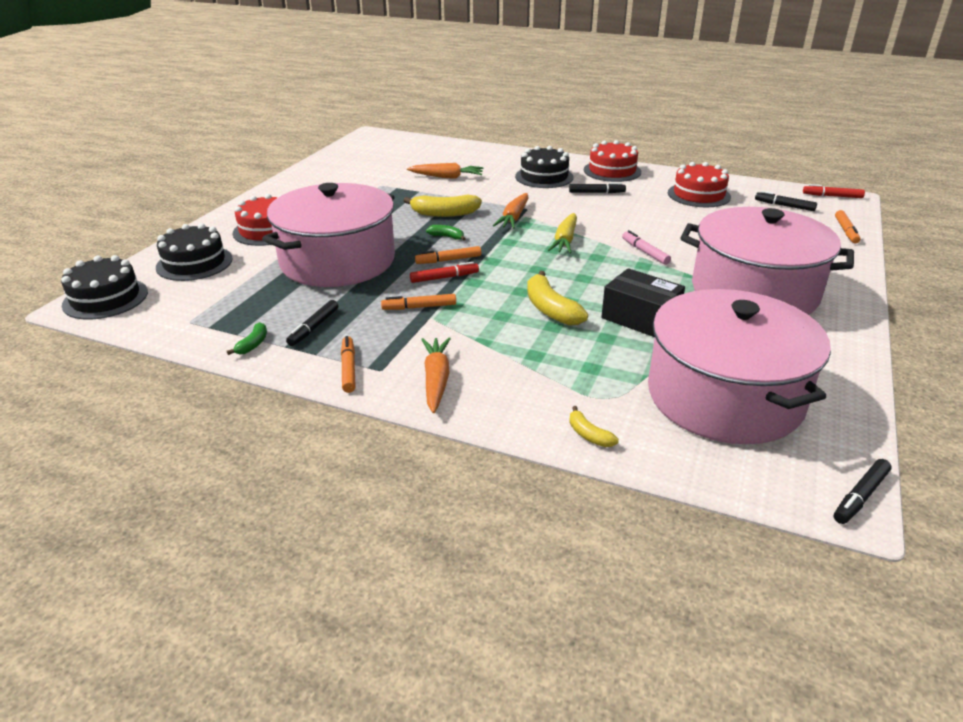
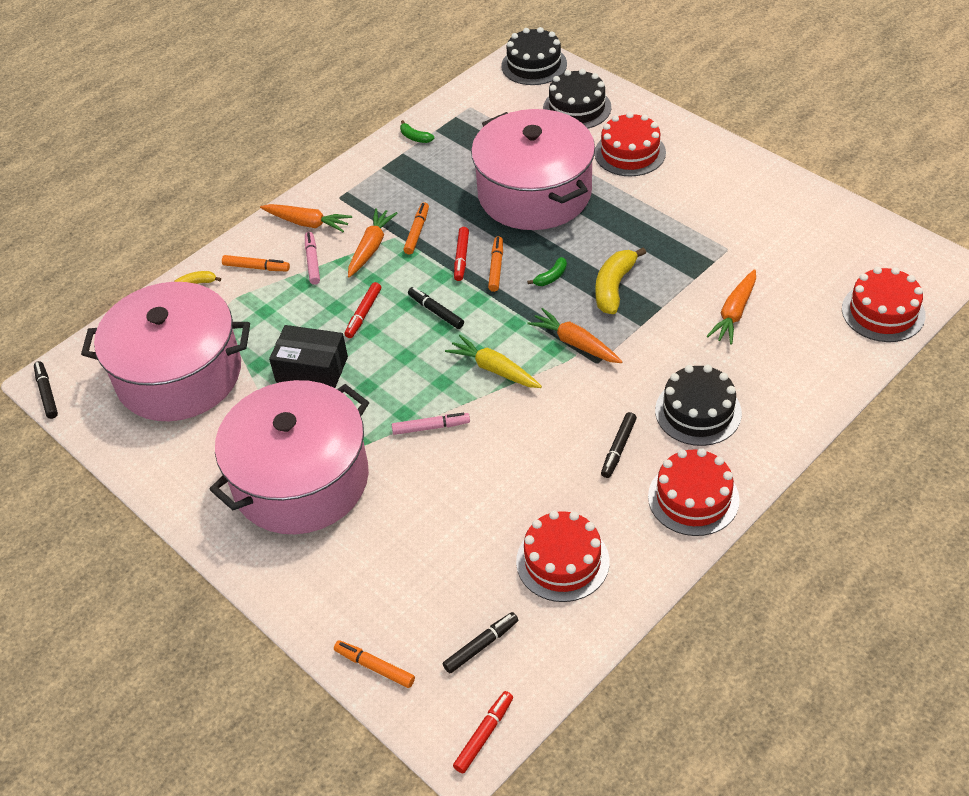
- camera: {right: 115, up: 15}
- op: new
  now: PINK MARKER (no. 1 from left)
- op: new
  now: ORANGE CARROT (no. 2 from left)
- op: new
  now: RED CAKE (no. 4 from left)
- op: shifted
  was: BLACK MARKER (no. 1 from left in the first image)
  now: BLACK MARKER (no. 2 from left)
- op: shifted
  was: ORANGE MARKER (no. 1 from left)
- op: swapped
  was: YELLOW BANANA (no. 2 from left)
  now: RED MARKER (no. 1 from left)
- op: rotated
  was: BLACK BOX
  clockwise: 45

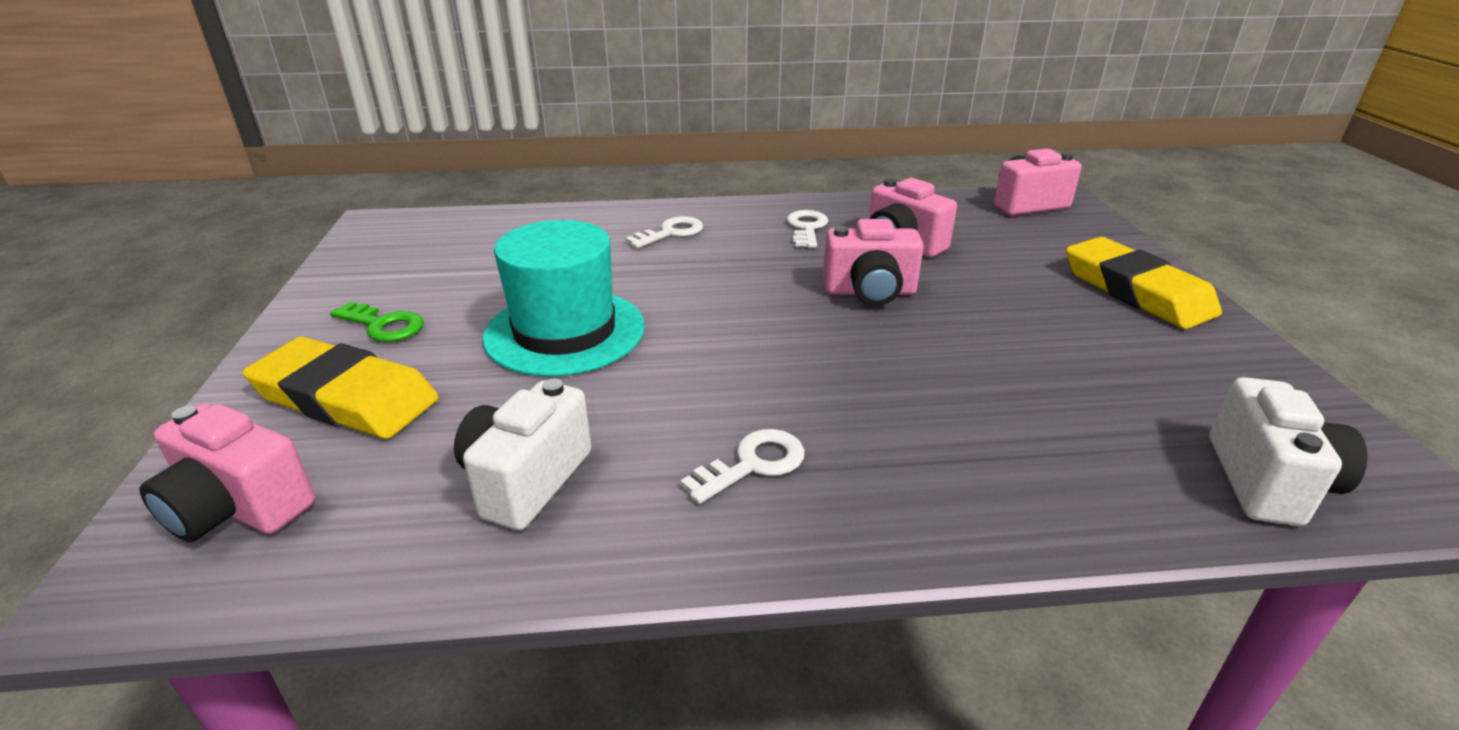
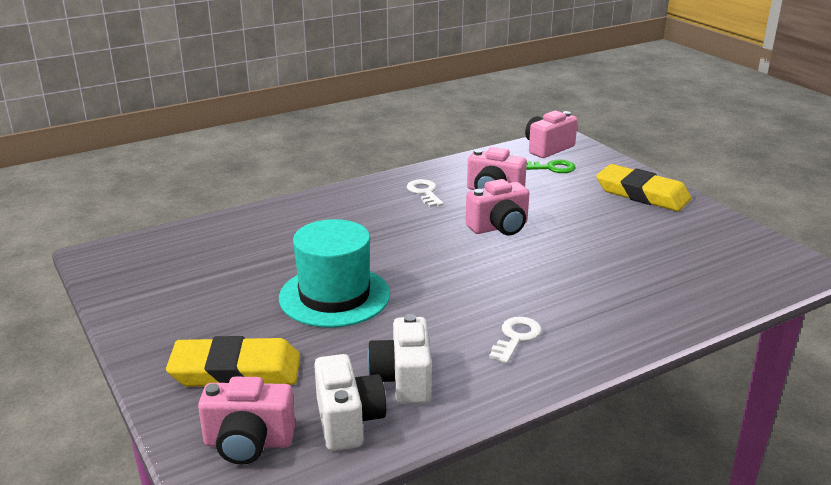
- camera: {right: -25, up: -5}
- op: gone
  was: WHITE KEY (no. 1 from left)
- op: shifted
  was: GREEN KEY
- op: shifted
  was: WHITE CAMERA (no. 2 from left in the first image)
  now: WHITE CAMERA (no. 1 from left)

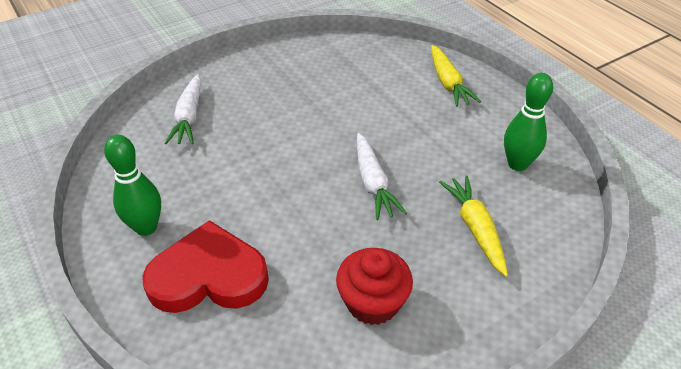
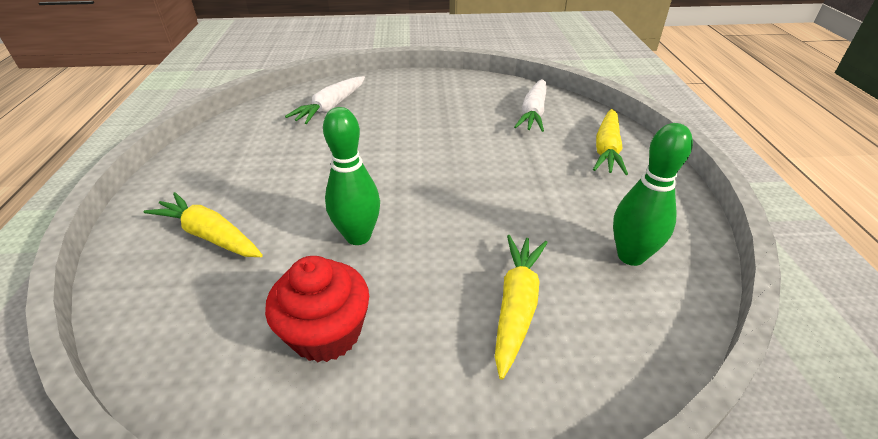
- camera: {right: 30, up: -5}
- op: shifted
  was: GREEN BOWLING PIN (no. 1 from left)
- op: shifted
  was: WHITE CARROT (no. 2 from left)
- op: swapped
  was: RED HEART
  now: YELLOW CARROT (no. 1 from left)

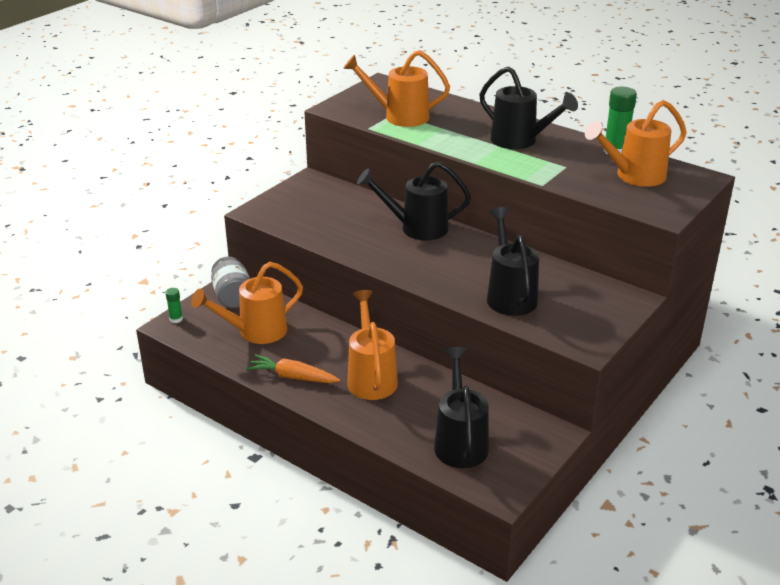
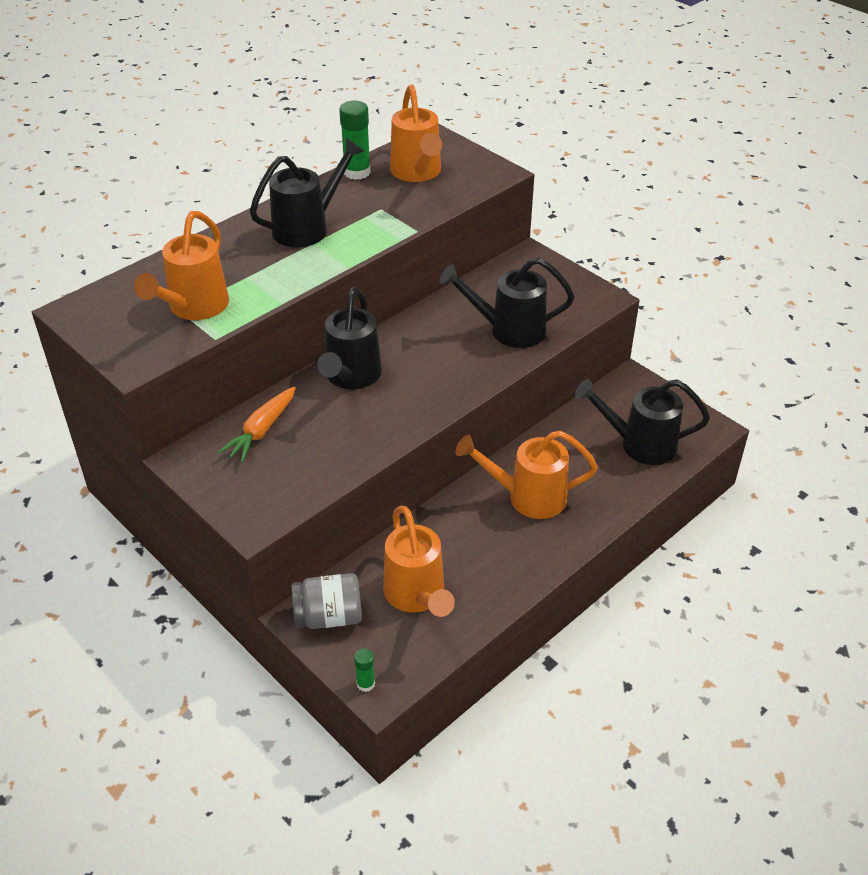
- camera: {right: -80, up: 10}
- op: shifted
  was: ORANGE CARROT

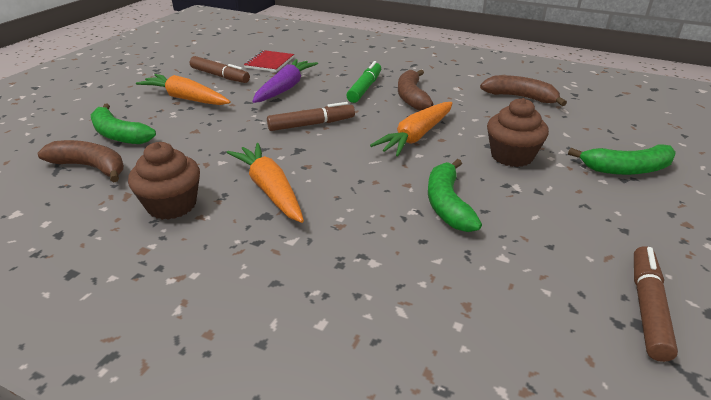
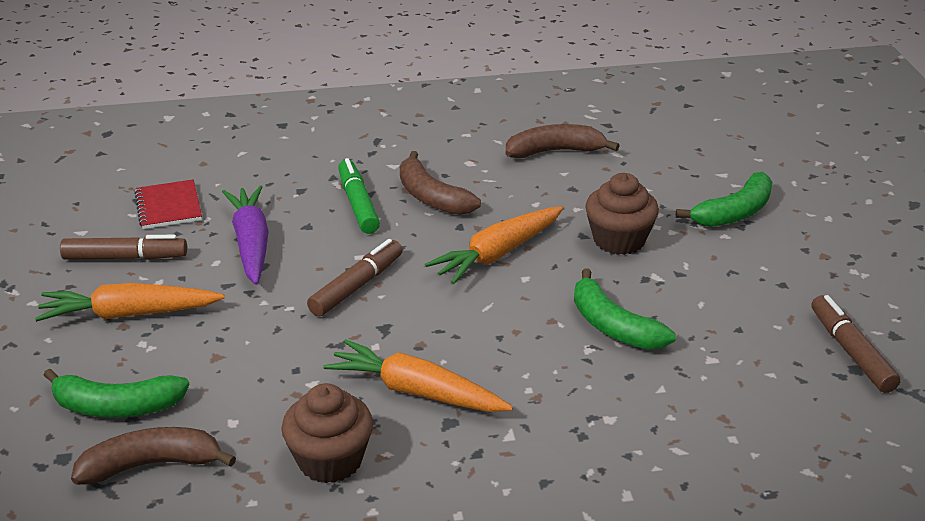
- camera: {right: -35, up: 0}
- op: rotated
  was: ORANGE CARROT (no. 3 from left)
  clockwise: 45

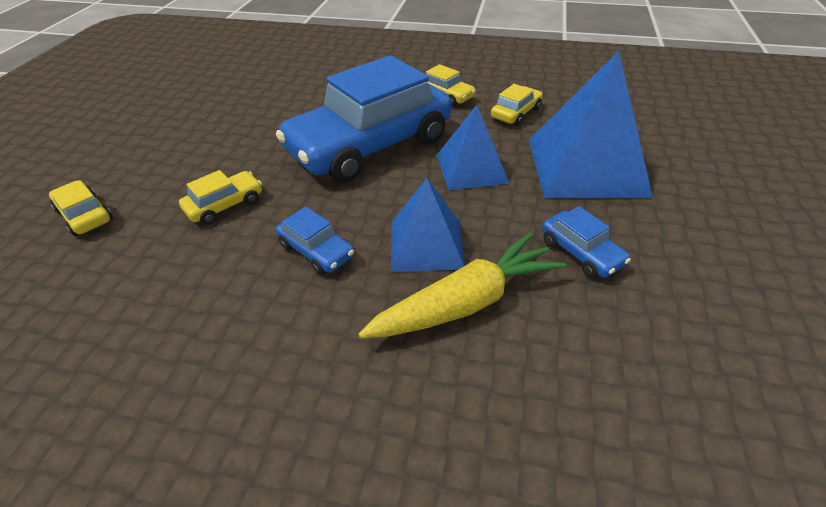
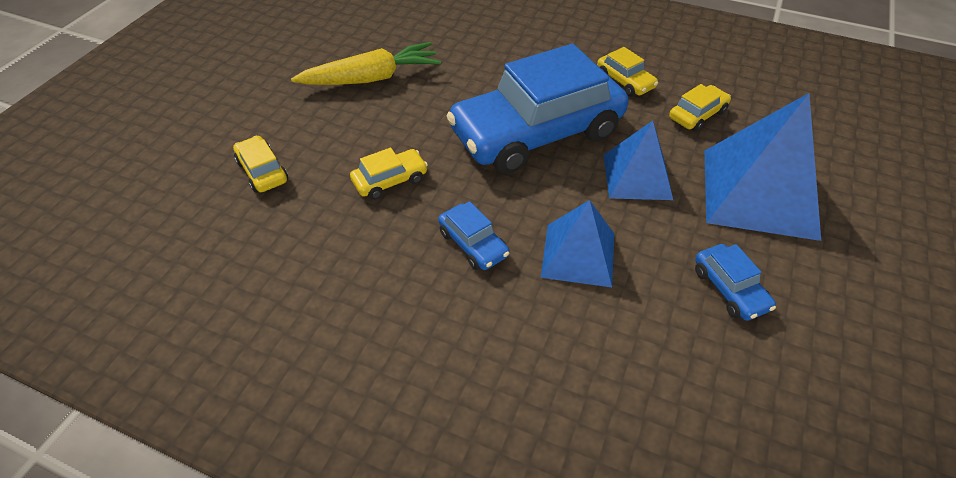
- camera: {right: 10, up: 5}
- op: shifted
  was: YELLOW CARROT

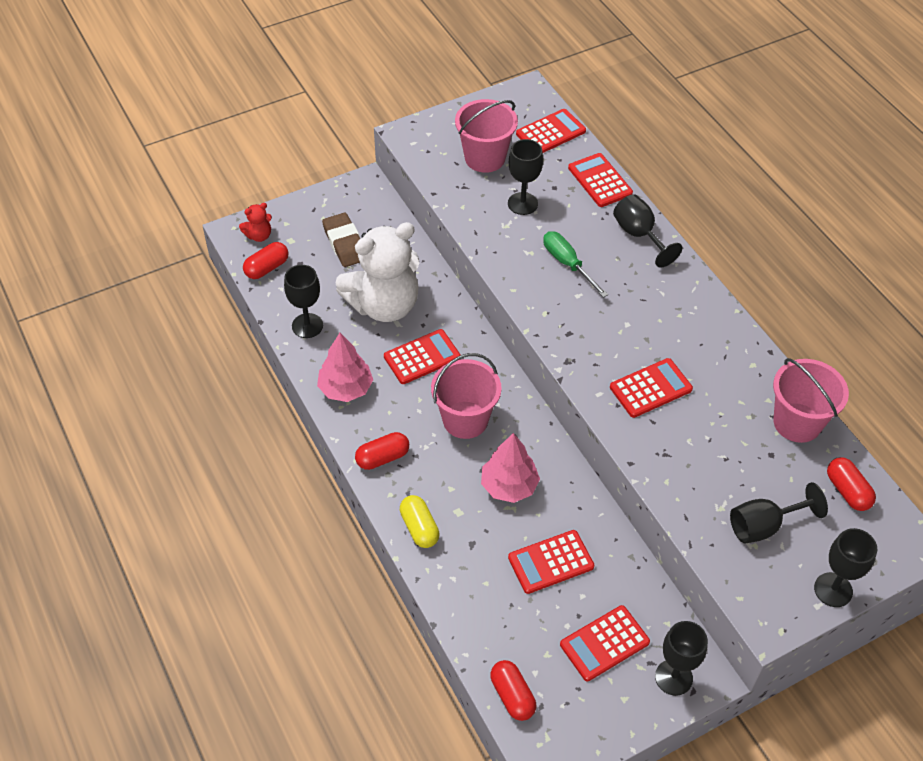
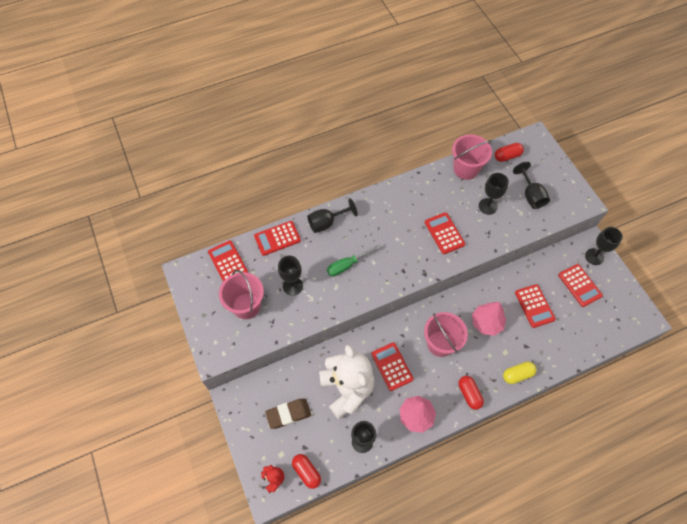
- camera: {right: -85, up: 10}
- op: gone
  was: RED CAPSULE (no. 3 from left)
- op: shifted
  was: BLACK GOBLET (no. 6 from left in the first image)
  now: BLACK GOBLET (no. 4 from left)

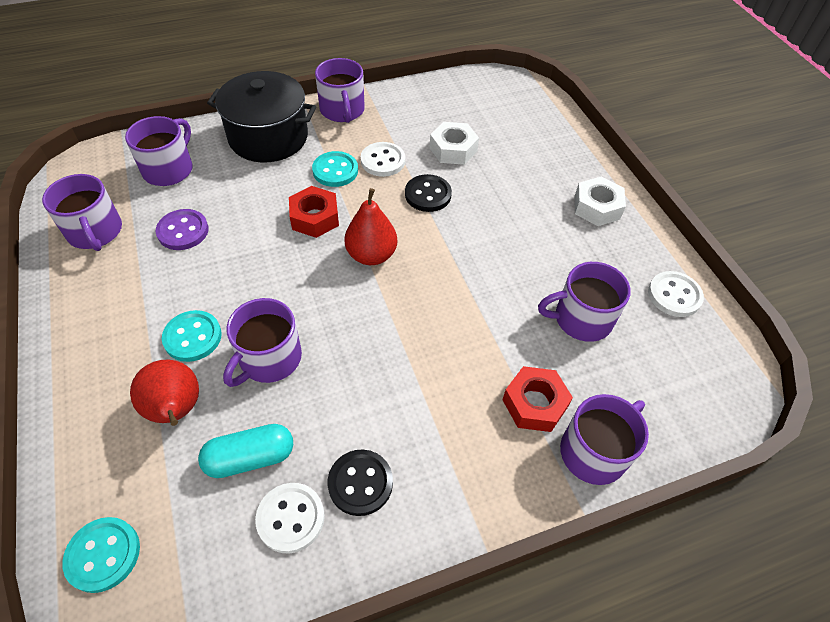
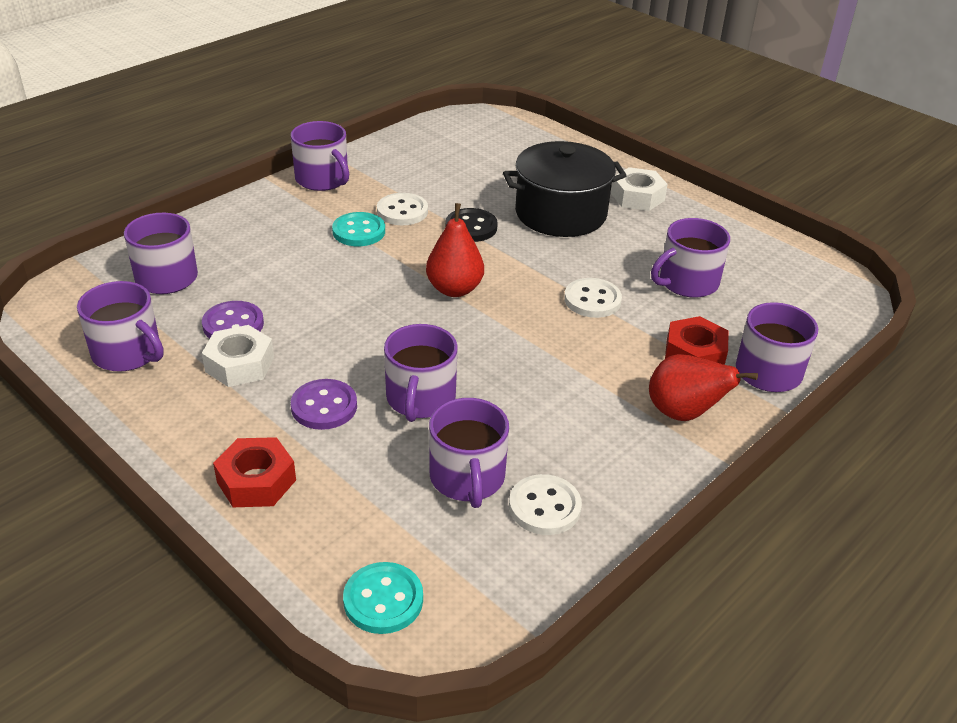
- camera: {right: -25, up: -15}
- op: gone
  was: BLACK BUTTON (no. 1 from left)
- op: shifted
  was: RED PEAR (no. 1 from left in the first image)
  now: RED PEAR (no. 2 from left)
- op: shifted
  was: BLACK POT
- op: shifted
  was: RED NUT (no. 1 from left)
- op: shifted
  was: WHITE NUT (no. 1 from left)
- op: shifted
  was: WHITE BUTTON (no. 3 from left)
- op: swapped
  was: TURQUOISE CAPSULE
  now: PURPLE MUG (no. 5 from left)
- op: repainted
  was: TURQUOISE BUTTON (no. 2 from left)
  now: PURPLE BUTTON (no. 2 from left)

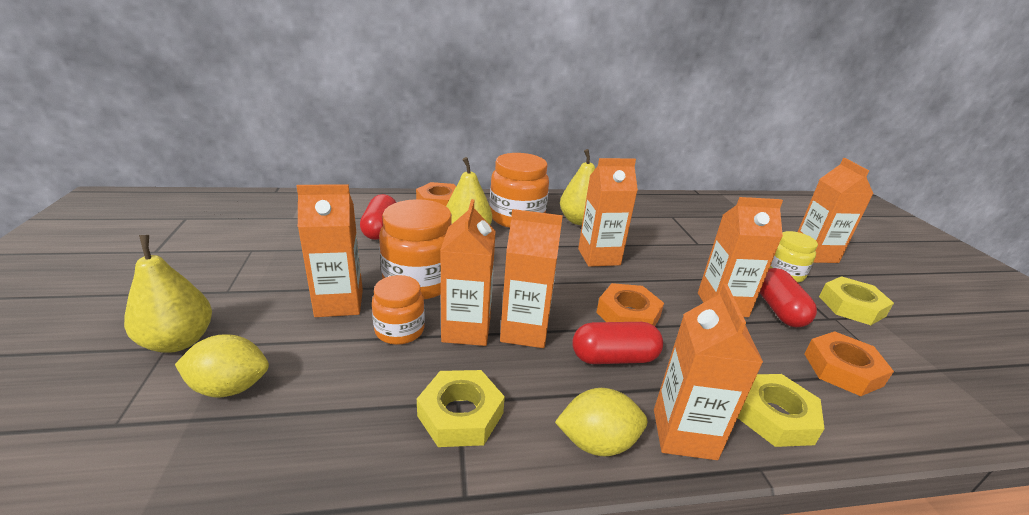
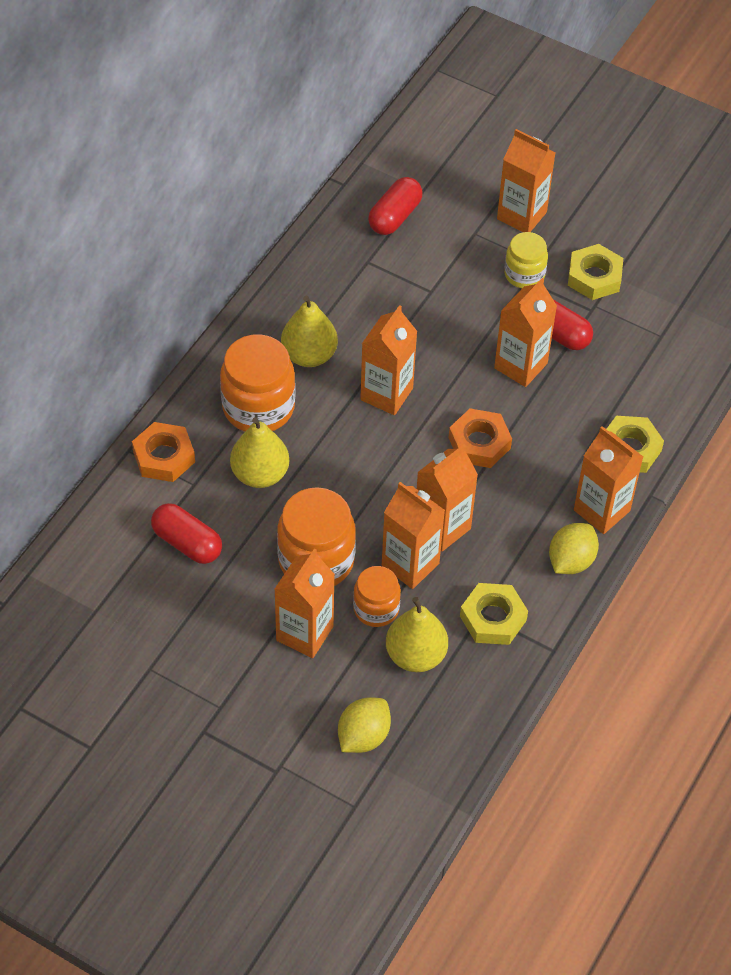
- camera: {right: -50, up: 25}
- op: gone
  was: ORANGE NUT (no. 3 from left)
- op: shifted
  was: YELLOW PEAR (no. 1 from left in the first image)
  now: YELLOW PEAR (no. 3 from left)
- op: shifted
  was: RED CAPSULE (no. 2 from left)

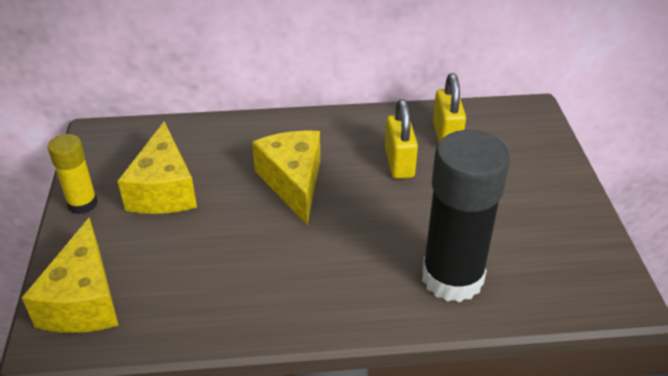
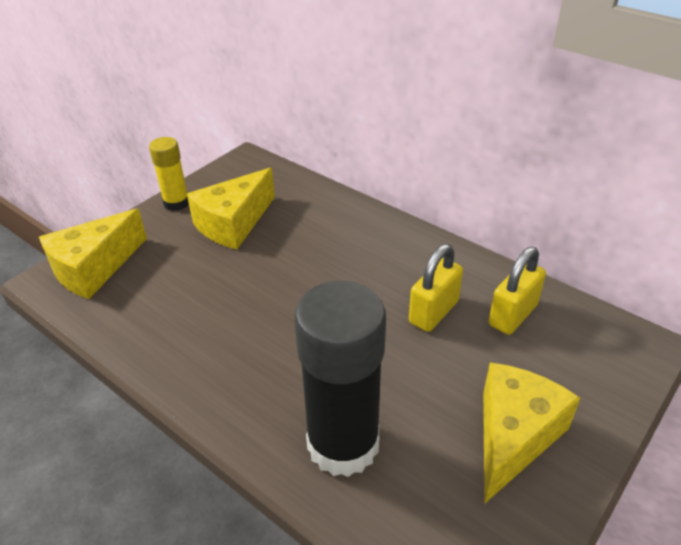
- camera: {right: 45, up: 0}
- op: shifted
  was: YELLOW CHEESE (no. 3 from left)

